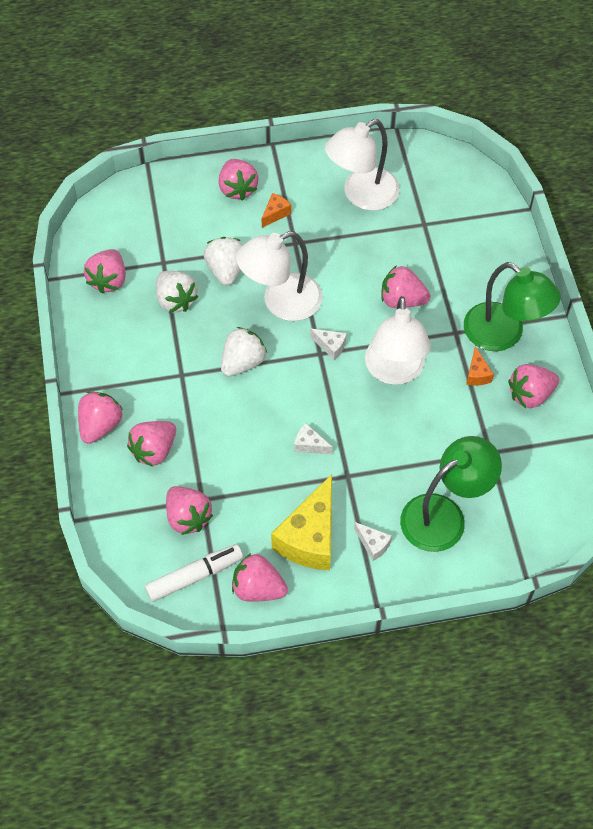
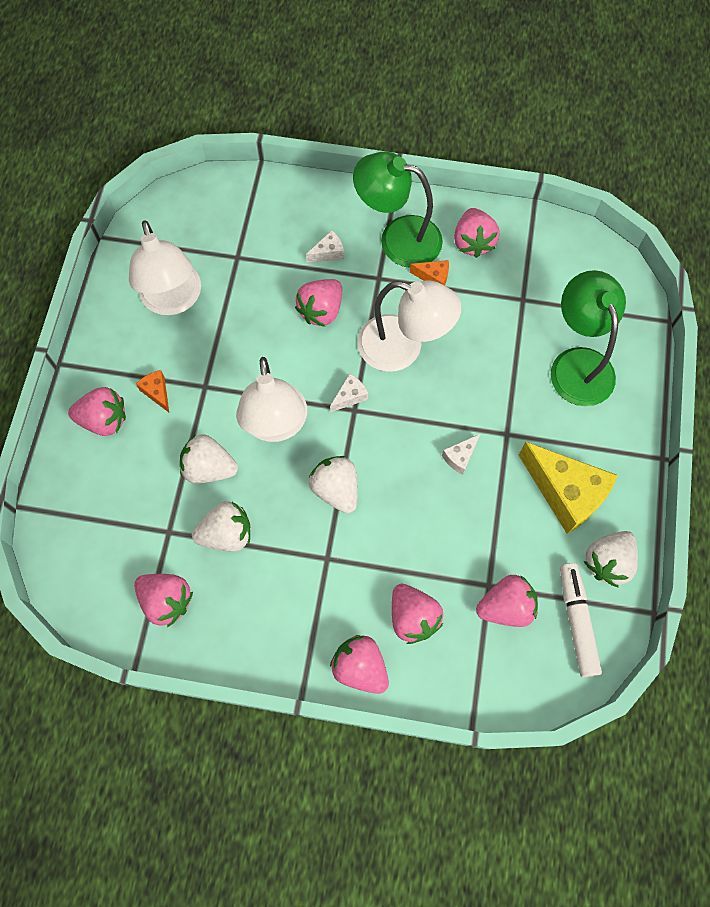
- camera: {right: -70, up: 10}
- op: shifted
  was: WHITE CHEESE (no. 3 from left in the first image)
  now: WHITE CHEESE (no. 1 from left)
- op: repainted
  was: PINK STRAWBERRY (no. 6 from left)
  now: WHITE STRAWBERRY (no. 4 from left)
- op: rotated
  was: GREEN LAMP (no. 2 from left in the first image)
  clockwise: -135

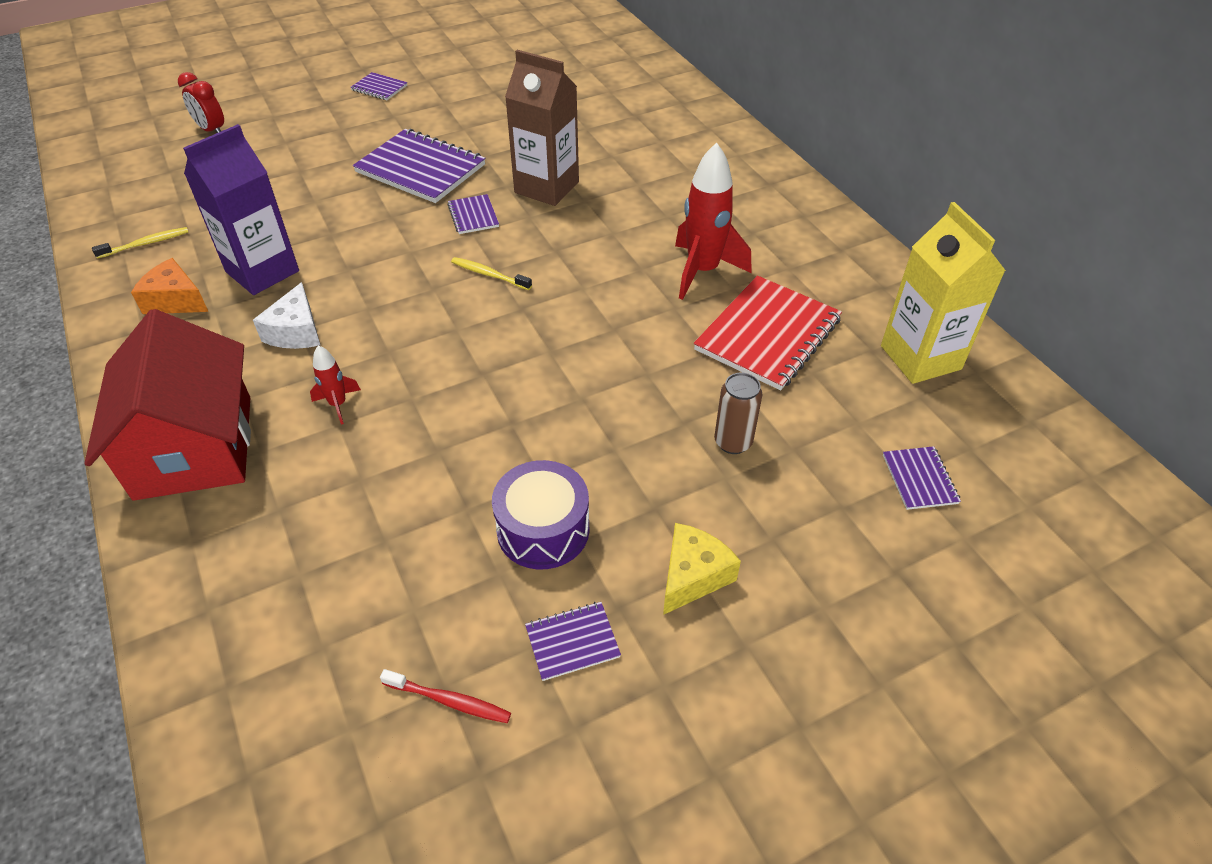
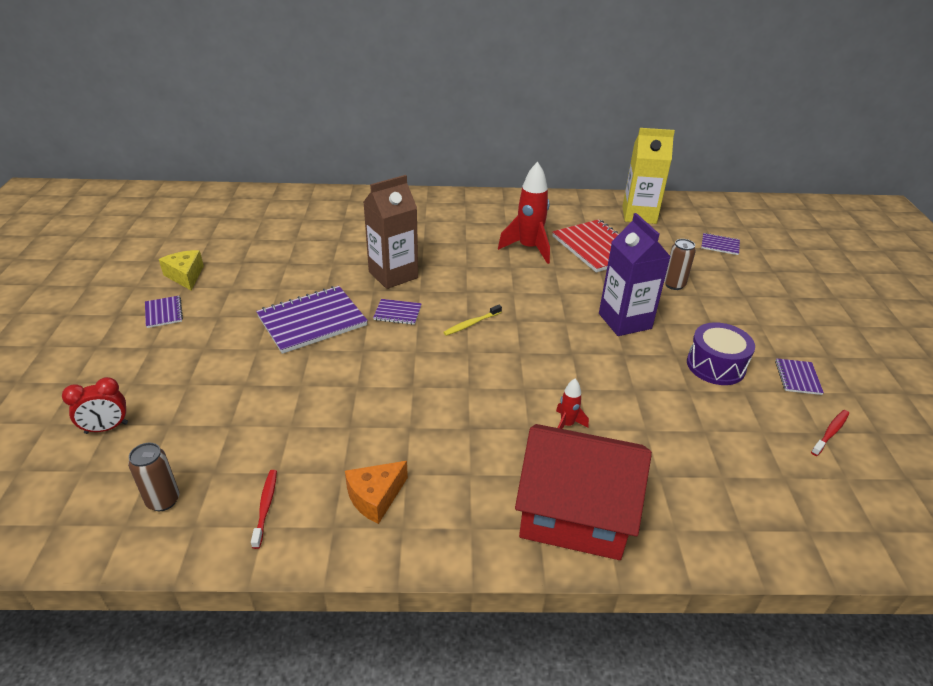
- camera: {right: -65, up: -10}
- op: gone
  was: WHITE CHEESE
- op: new
  now: BROWN CAN (no. 1 from left)
- op: shifted
  was: PURPLE CARTON
- op: shifted
  was: YELLOW CHEESE
- op: repainted
  was: YELLOW TOOTHBRUSH (no. 1 from left)
  now: RED TOOTHBRUSH (no. 1 from left)
- op: rotated
  was: PURPLE NOTEBOOK (no. 1 from left)
  clockwise: -75

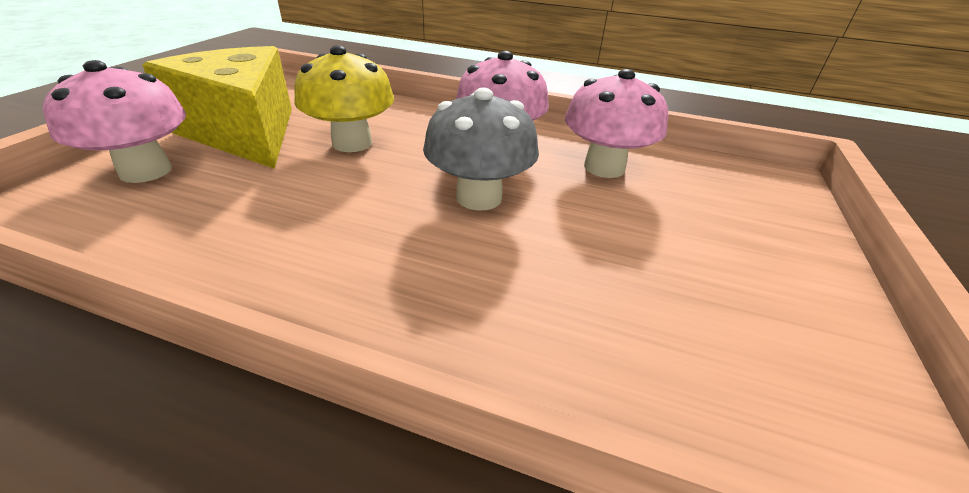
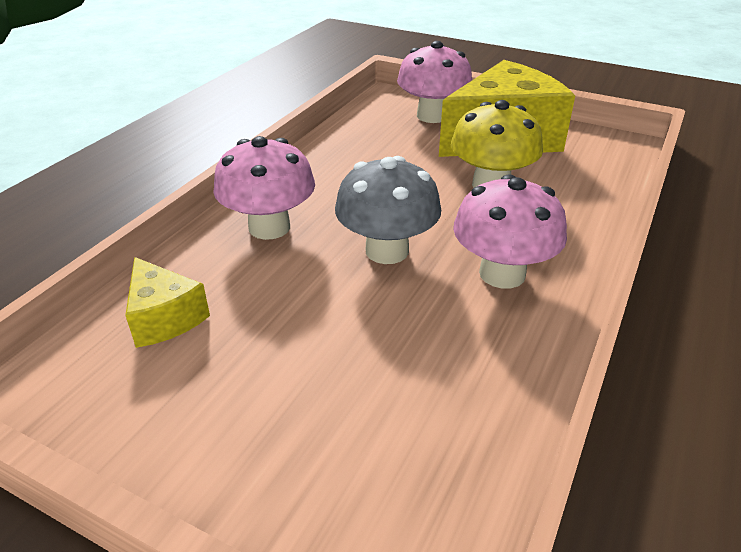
- camera: {right: 100, up: 0}
- op: new
  now: YELLOW CHEESE (no. 1 from left)
- op: shifted
  was: PINK MUSHROOM (no. 3 from left in the first image)
  now: PINK MUSHROOM (no. 1 from left)

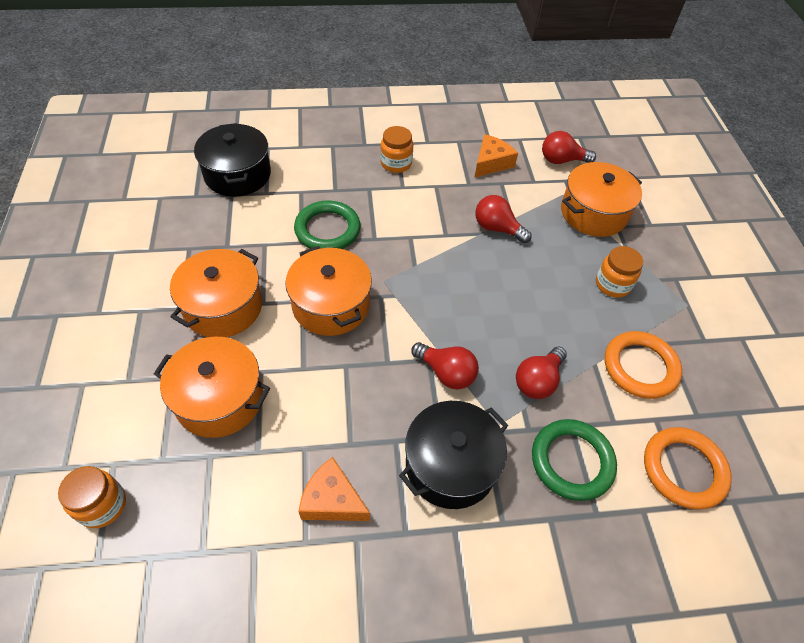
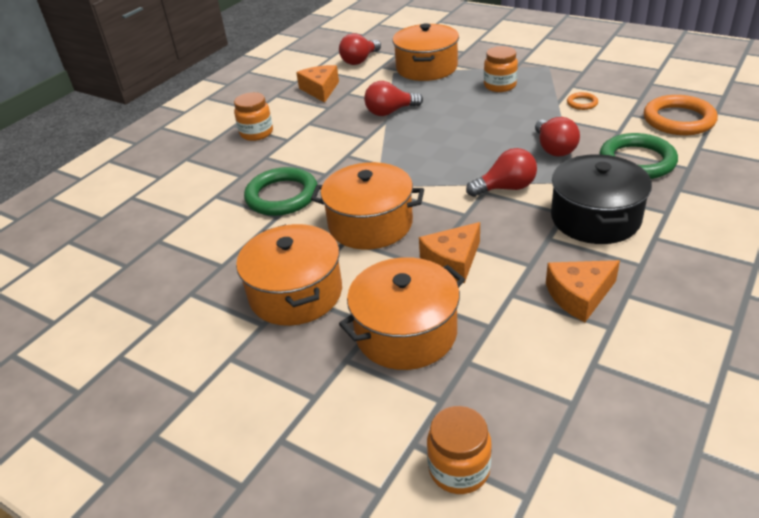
- camera: {right: -45, up: -15}
- op: gone
  was: BLACK POT (no. 1 from left)
- op: new
  now: ORANGE CHEESE (no. 2 from left)
- op: scaled
  was: ORANGE RING (no. 1 from left)
  ratio: 0.47

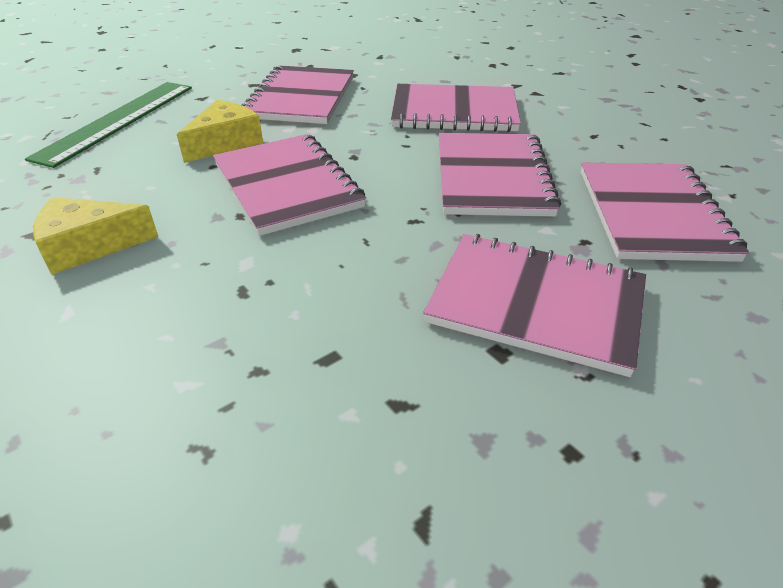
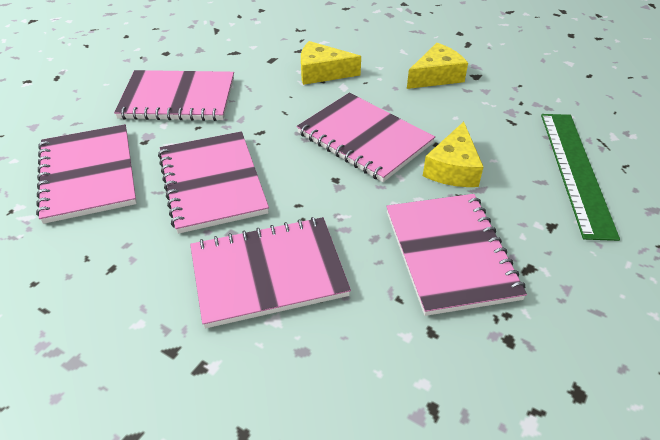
- camera: {right: 160, up: 5}
- op: new
  now: YELLOW CHEESE (no. 1 from left)

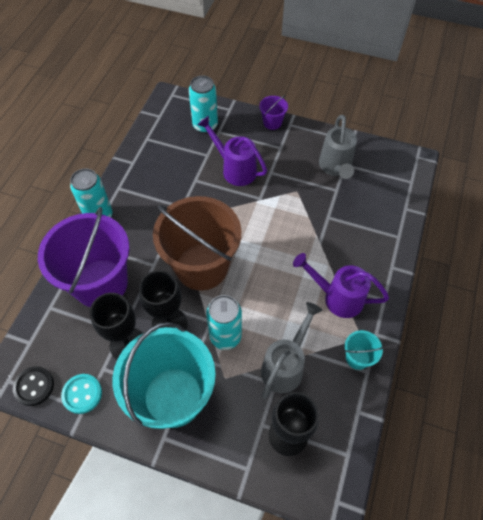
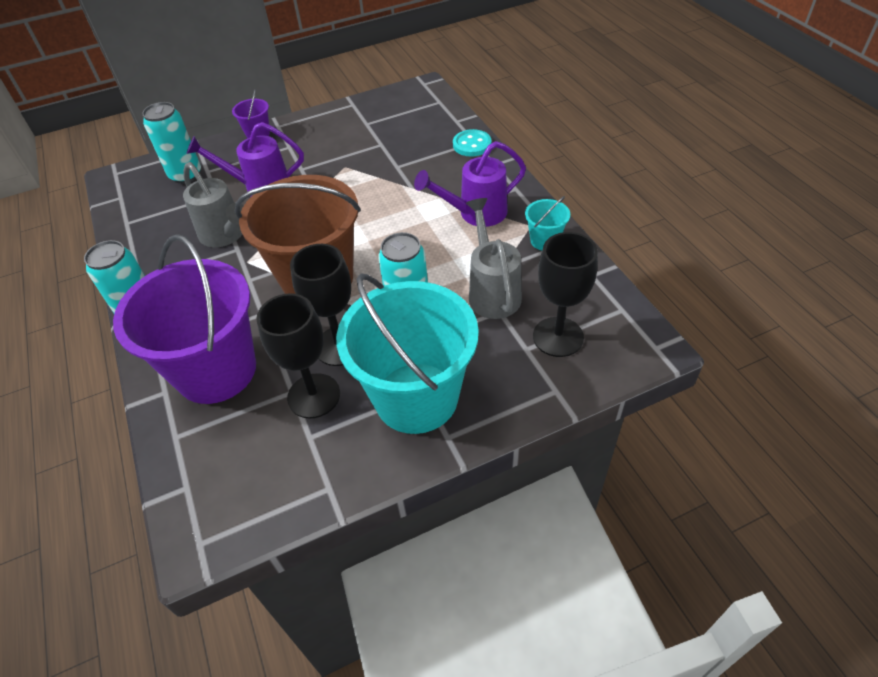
- camera: {right: -40, up: -10}
- op: gone
  was: BLACK BUTTON
- op: shifted
  was: TURQUOISE BUTTON
- op: shifted
  was: GREY WATERING CAN (no. 2 from left in the first image)
  now: GREY WATERING CAN (no. 1 from left)

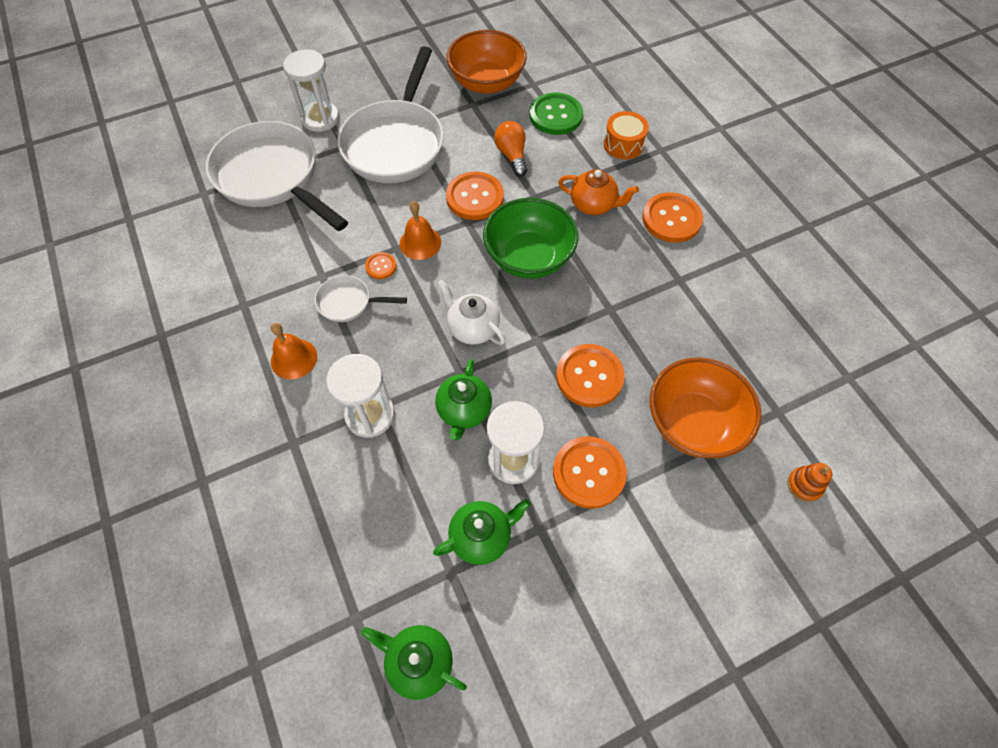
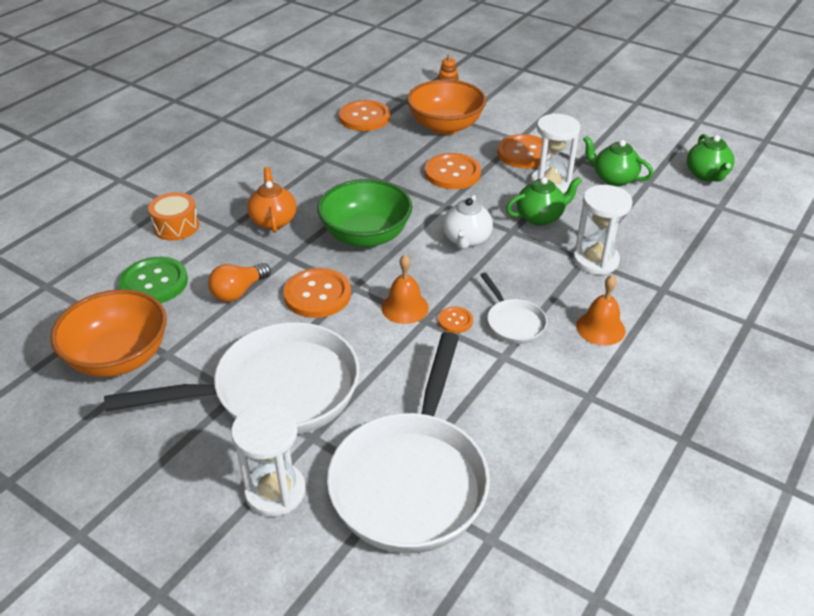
- camera: {right: -120, up: -20}
- op: shifted
  was: ORANGE BUTTON (no. 5 from left in the first image)
  now: ORANGE BUTTON (no. 2 from left)

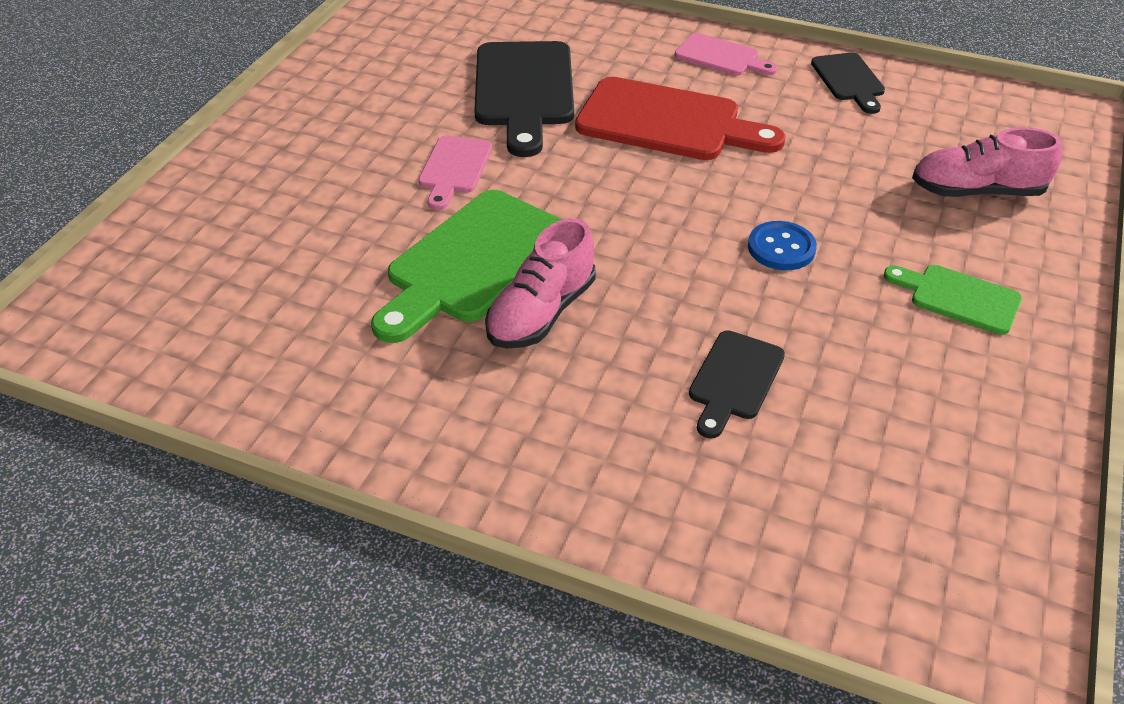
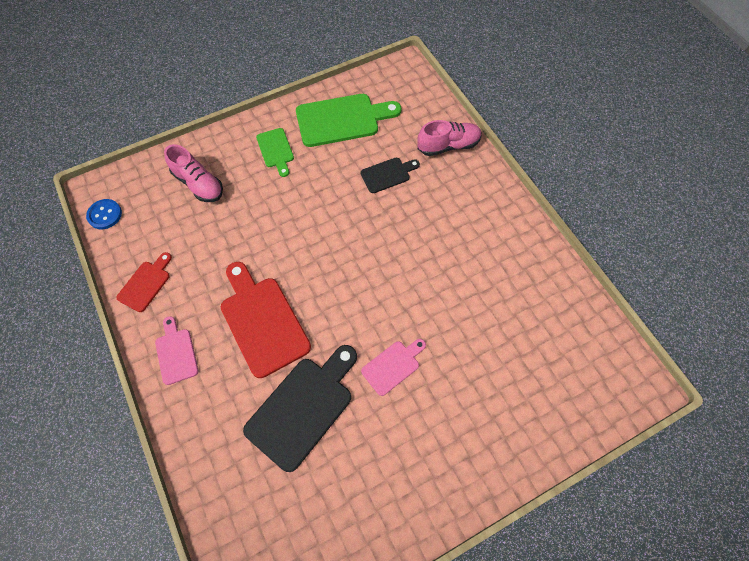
- camera: {right: -140, up: 20}
- op: shifted
  was: GREEN CUTTING BOARD (no. 1 from left in the first image)
  now: GREEN CUTTING BOARD (no. 2 from left)
- op: shifted
  was: PINK SHOE (no. 1 from left in the first image)
  now: PINK SHOE (no. 2 from left)
- op: shifted
  was: BLUE BUTTON
- op: repainted
  was: BLACK CUTTING BOARD (no. 3 from left)
  now: RED CUTTING BOARD (no. 1 from left)

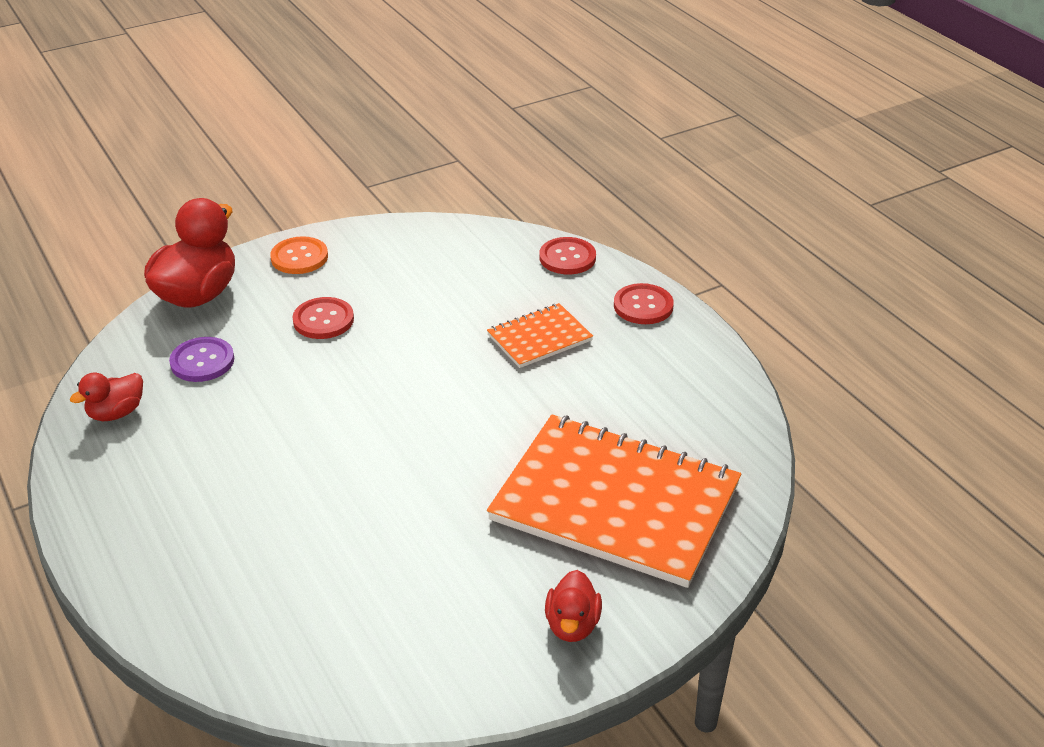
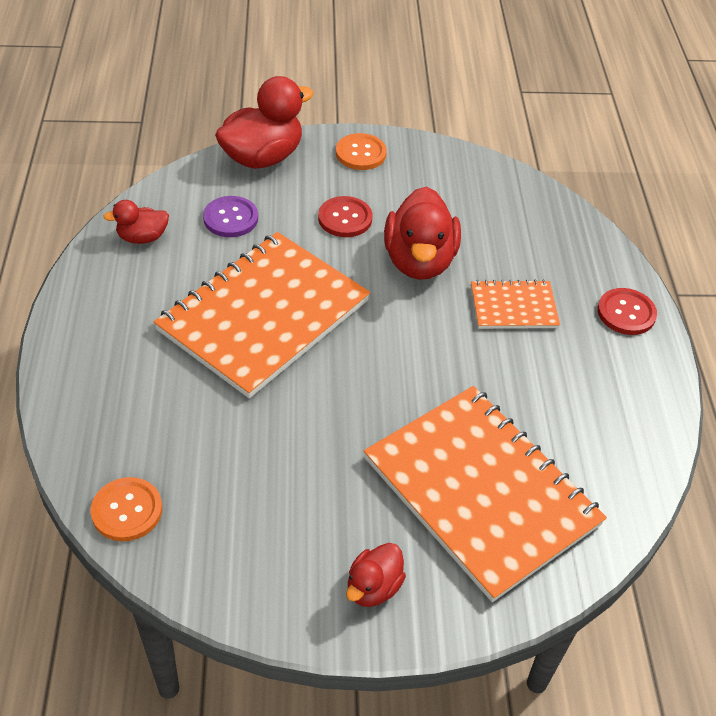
- camera: {right: 25, up: 10}
- op: gone
  was: RED BUTTON (no. 2 from left)
- op: new
  now: ORANGE BUTTON (no. 1 from left)
- op: new
  now: ORANGE NOTEBOOK (no. 1 from left)
- op: new
  now: RED DUCK (no. 4 from left)

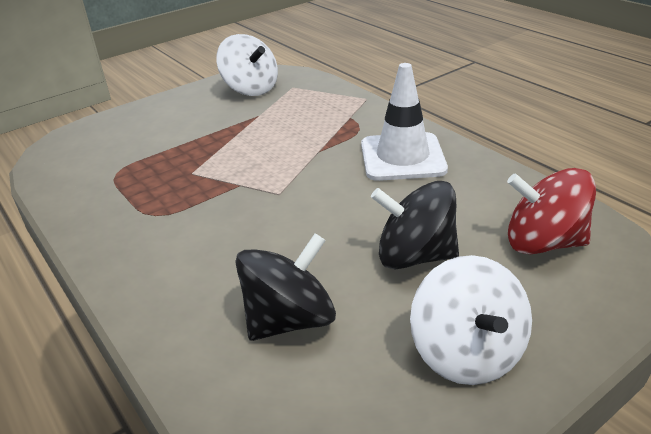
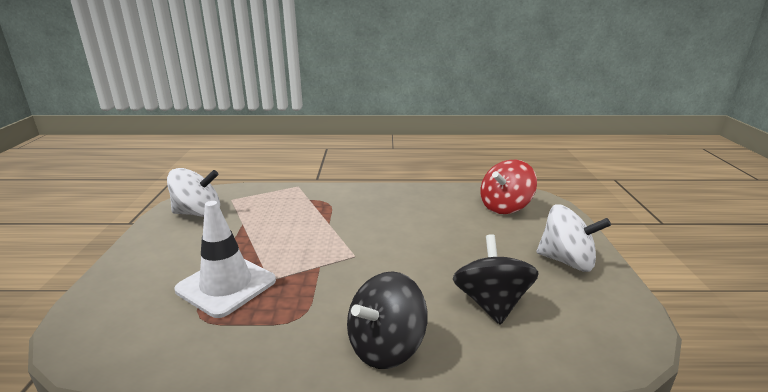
- camera: {right: -55, up: -10}
- op: shifted
  was: WHITE TRAFFIC CONE
- op: shifted
  was: BLACK SPINNING TOP (no. 2 from left in the first image)
  now: BLACK SPINNING TOP (no. 1 from left)

